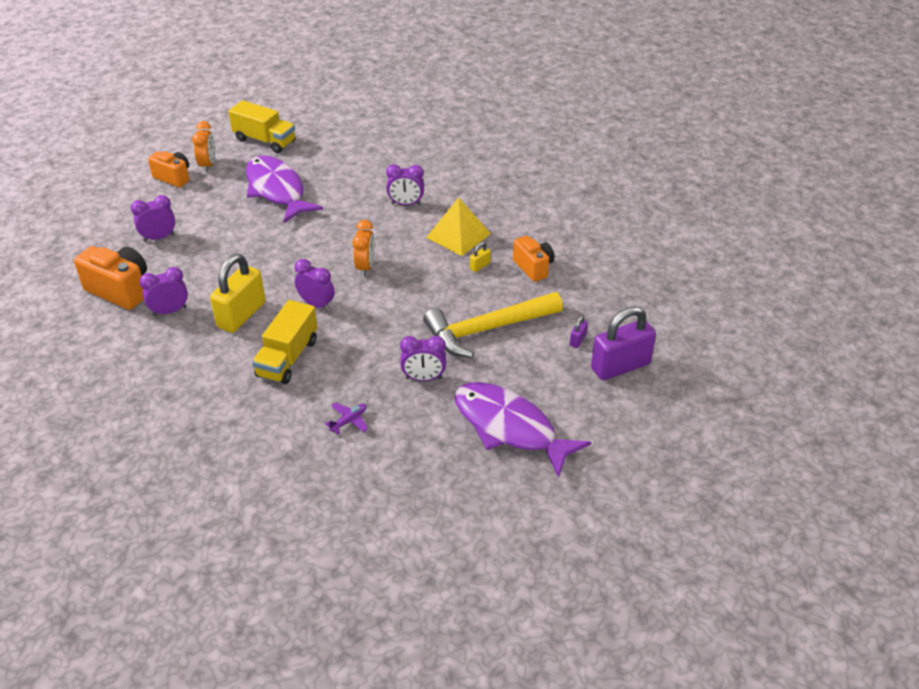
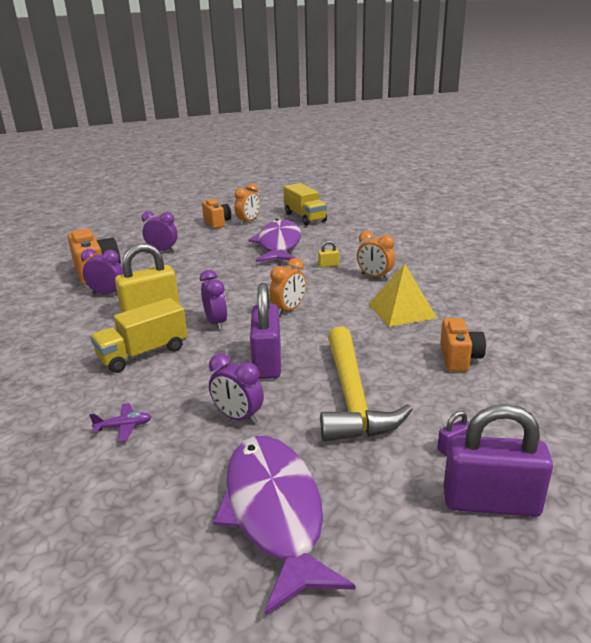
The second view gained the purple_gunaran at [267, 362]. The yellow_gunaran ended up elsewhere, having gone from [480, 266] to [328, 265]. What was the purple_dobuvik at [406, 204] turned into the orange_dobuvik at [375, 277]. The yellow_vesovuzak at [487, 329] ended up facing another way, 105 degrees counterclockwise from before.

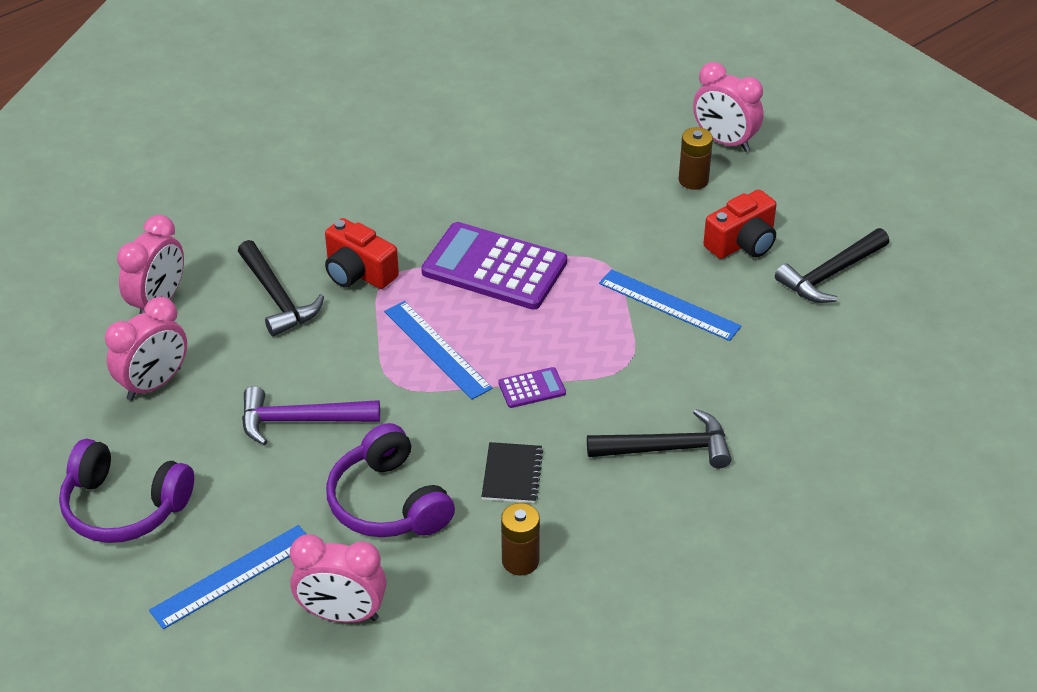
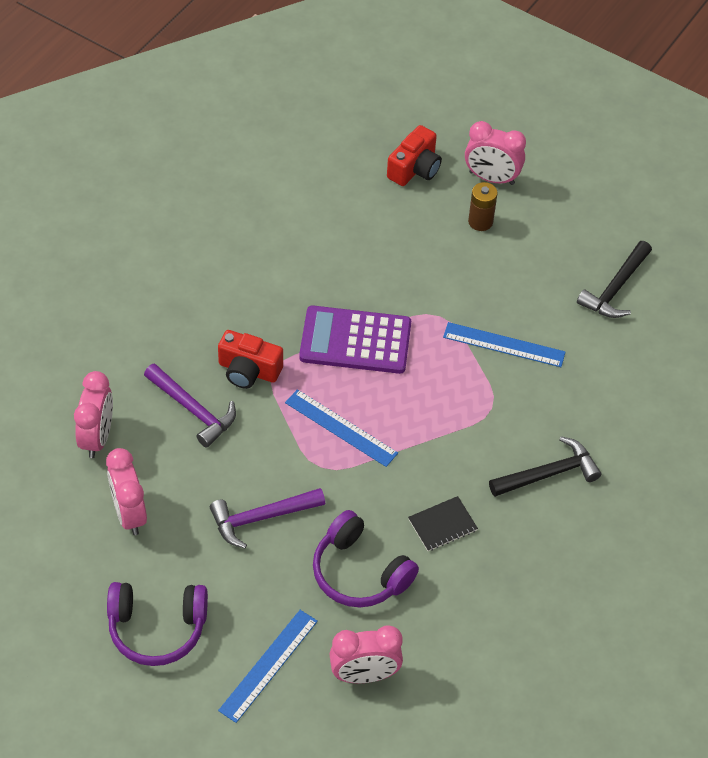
The second view lost the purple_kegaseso at [532, 388]. The second view lost the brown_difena at [520, 561]. The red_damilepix ended up elsewhere, having gone from [742, 243] to [415, 168]. What was the black_vesovuzak at [277, 298] turned into the purple_vesovuzak at [193, 410]. The pink_dobuvik at [154, 384] ended up facing another way, 135 degrees clockwise from before. The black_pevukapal at [512, 474] ended up facing another way, 75 degrees clockwise from before.

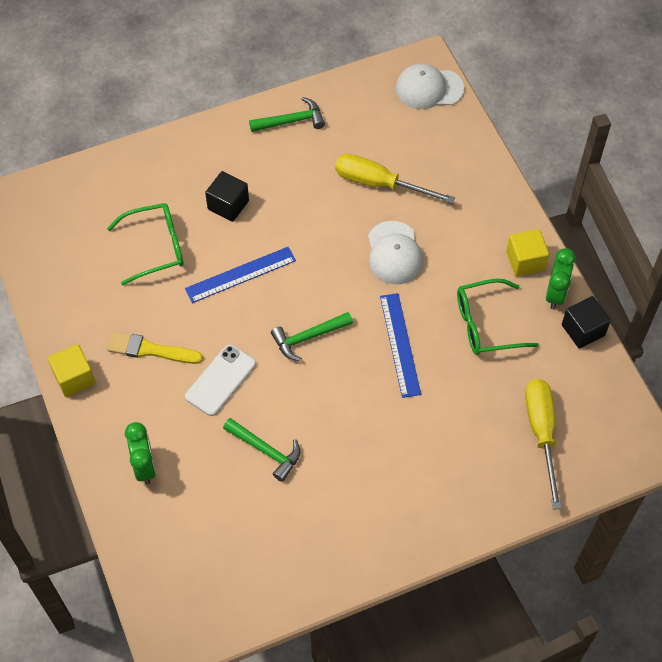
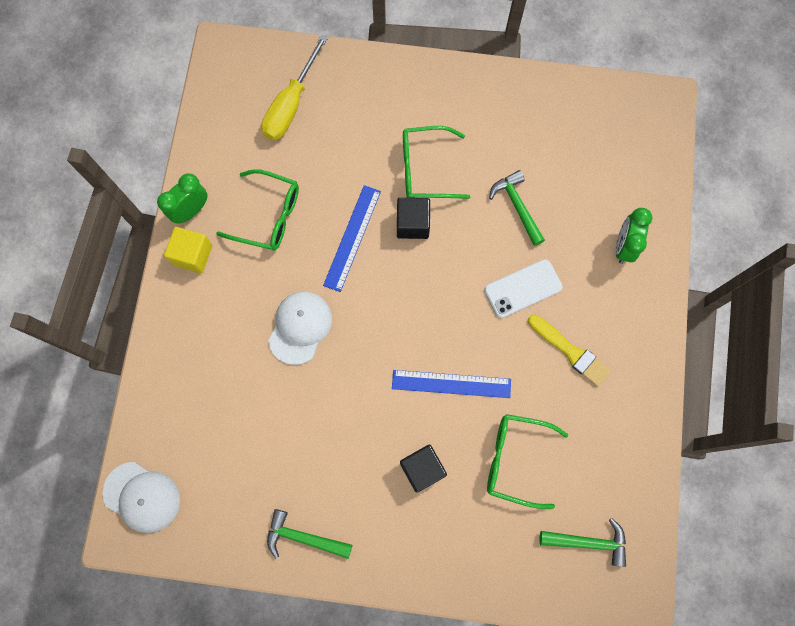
The second view lost the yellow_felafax at [74, 378]. The second view lost the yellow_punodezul at [379, 183]. The second view gained the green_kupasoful at [425, 169]. The green_vesovuzak ended up elsewhere, having gone from [308, 337] to [588, 542]. The black_felafax ended up elsewhere, having gone from [583, 330] to [412, 224].

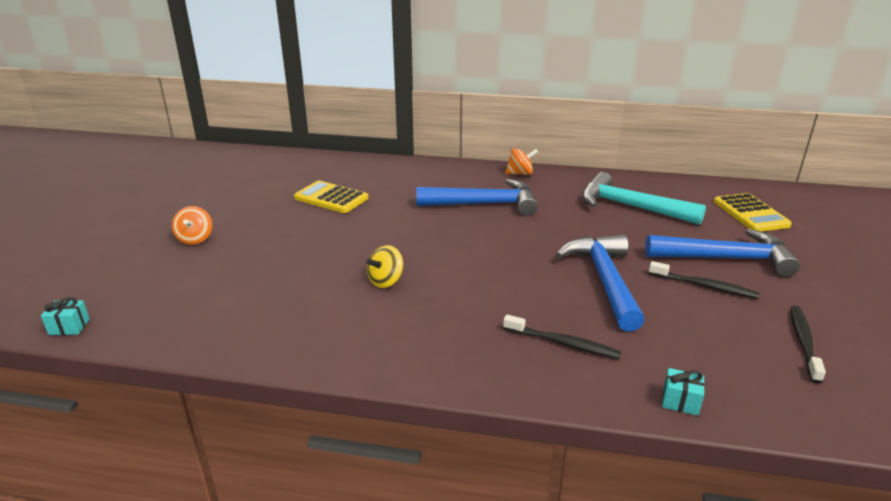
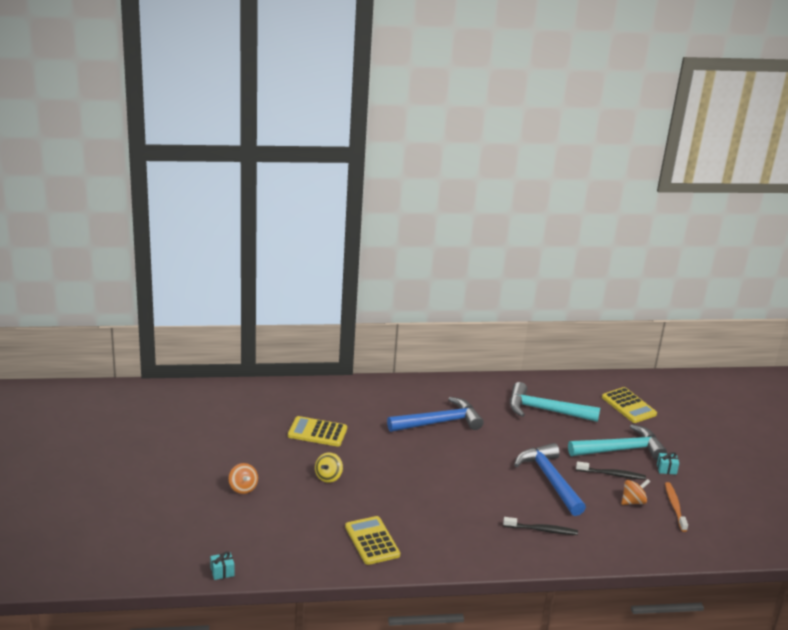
The second view gained the yellow_kegaseso at [372, 541]. The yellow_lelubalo ended up elsewhere, having gone from [386, 281] to [328, 477]. The orange_lelubalo ended up elsewhere, having gone from [520, 174] to [633, 501]. The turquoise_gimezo ended up elsewhere, having gone from [680, 401] to [666, 469]. What was the blue_vesovuzak at [725, 258] turned into the turquoise_vesovuzak at [620, 450]. What was the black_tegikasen at [803, 342] turned into the orange_tegikasen at [674, 506].

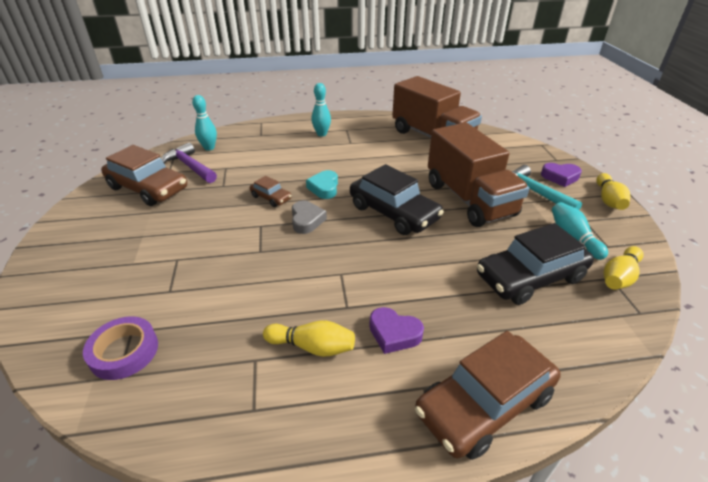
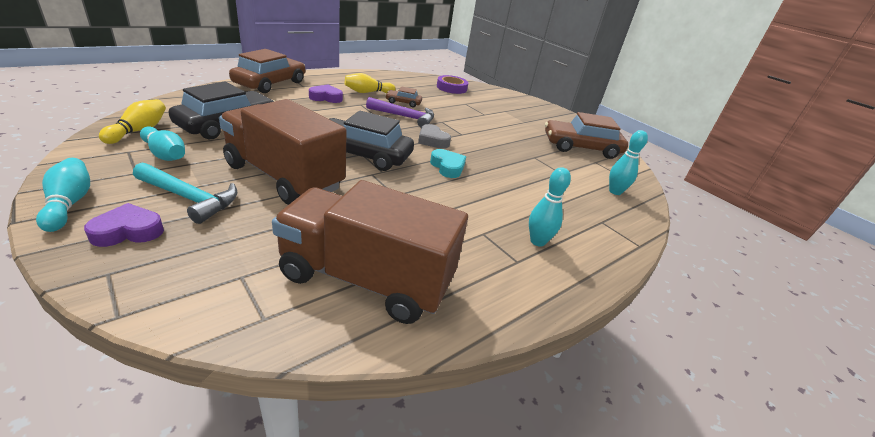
The purple_vesovuzak ended up elsewhere, having gone from [190, 166] to [405, 117]. The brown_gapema ended up elsewhere, having gone from [271, 197] to [403, 103]. What was the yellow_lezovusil at [608, 200] turned into the turquoise_lezovusil at [69, 204].

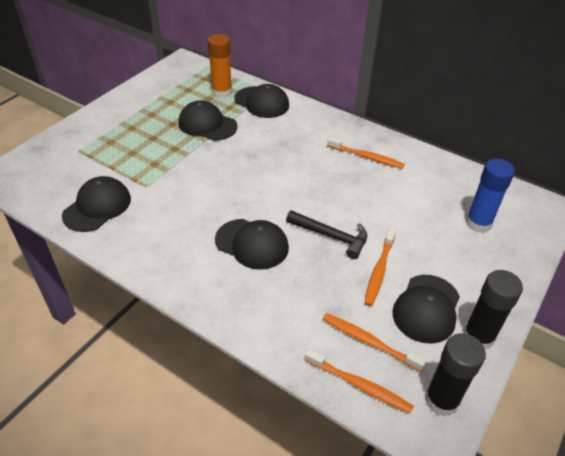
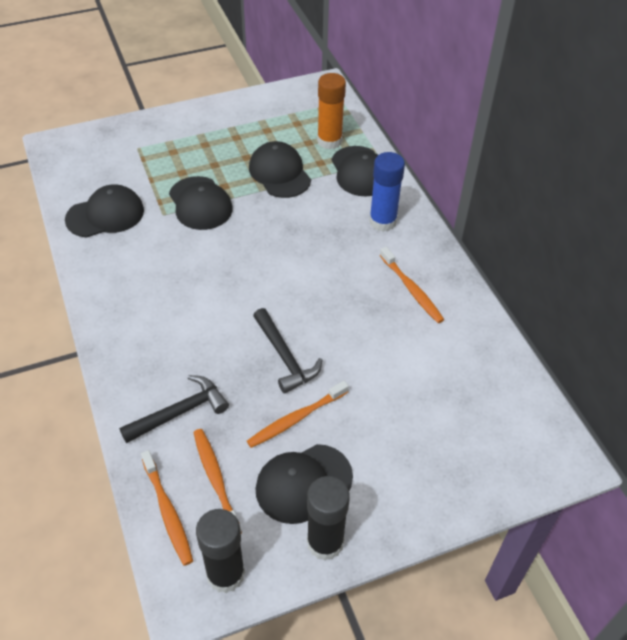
The second view gained the black_vesovuzak at [180, 412]. The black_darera ended up elsewhere, having gone from [252, 244] to [200, 203]. The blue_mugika ended up elsewhere, having gone from [478, 223] to [382, 221].

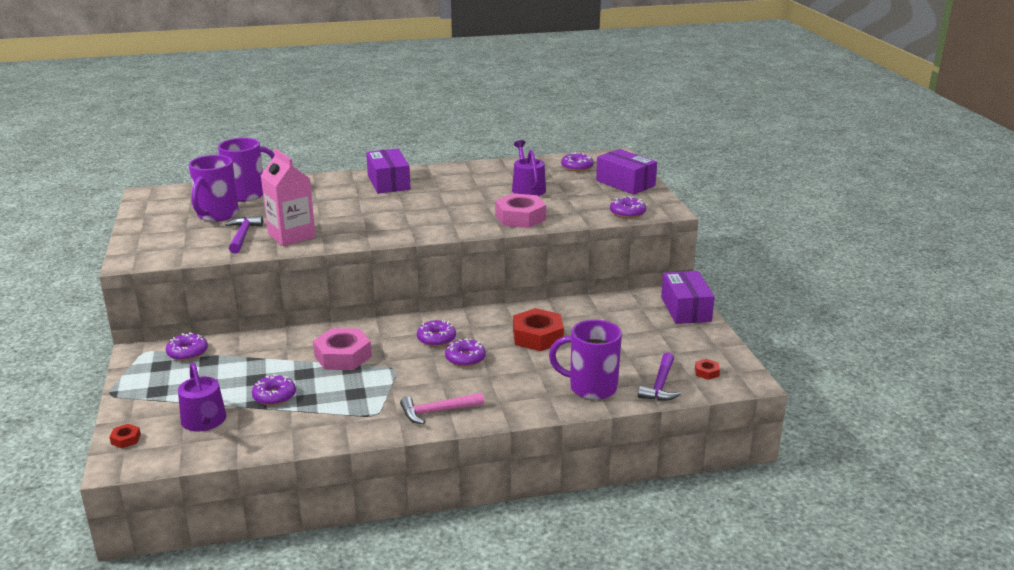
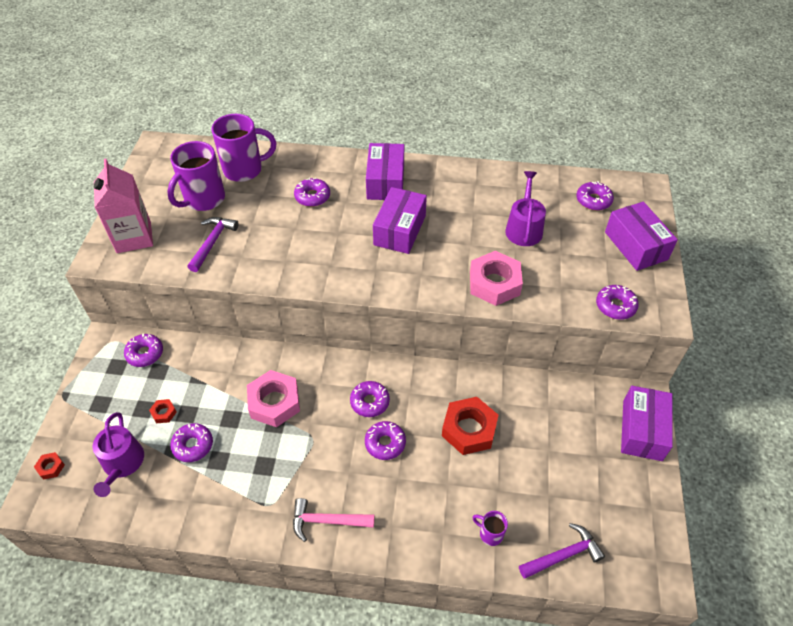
The second view gained the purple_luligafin at [312, 197]. The second view gained the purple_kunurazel at [400, 230]. The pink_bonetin ended up elsewhere, having gone from [291, 236] to [134, 237]. The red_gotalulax ended up elsewhere, having gone from [706, 372] to [164, 413]. The purple_vesovuzak at [660, 385] ended up facing another way, 150 degrees counterclockwise from before. The size of the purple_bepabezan at [590, 387] changed by a factor of 0.48.

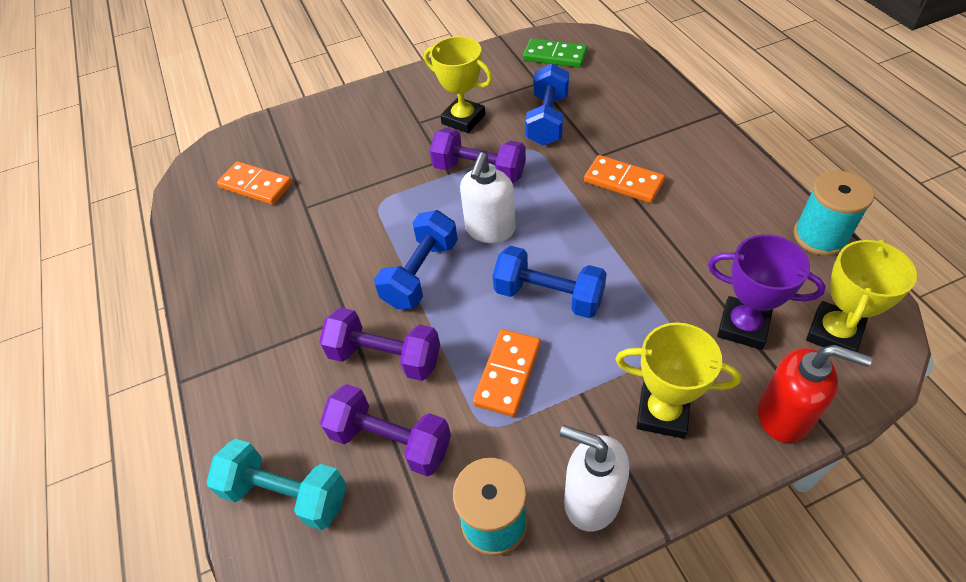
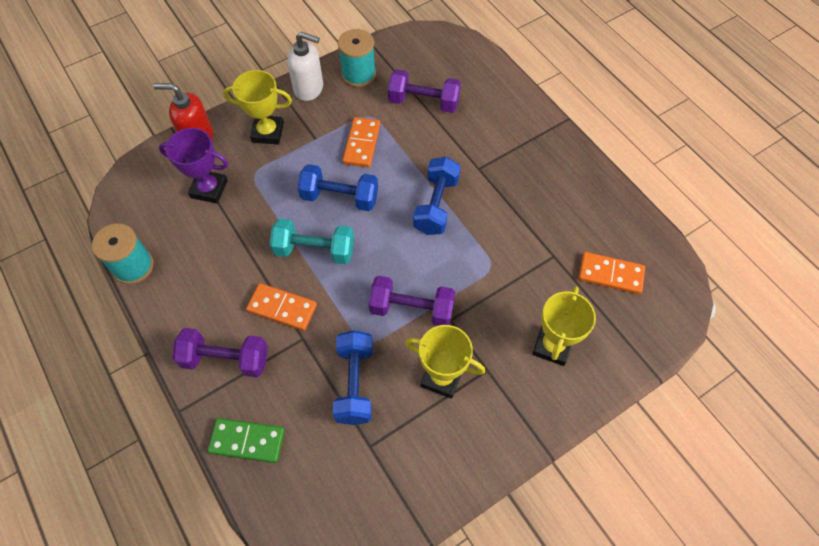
The second view lost the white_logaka at [490, 230]. The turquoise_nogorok ended up elsewhere, having gone from [286, 494] to [315, 250]. The purple_nogorok ended up elsewhere, having gone from [385, 357] to [226, 359]. The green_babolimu ended up elsewhere, having gone from [555, 56] to [247, 441]. The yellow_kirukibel ended up elsewhere, having gone from [834, 333] to [552, 346].

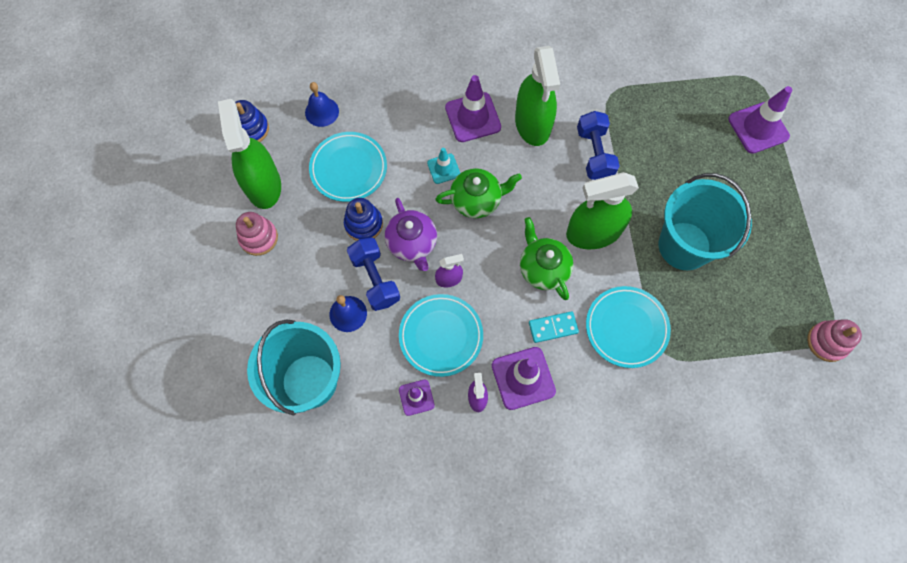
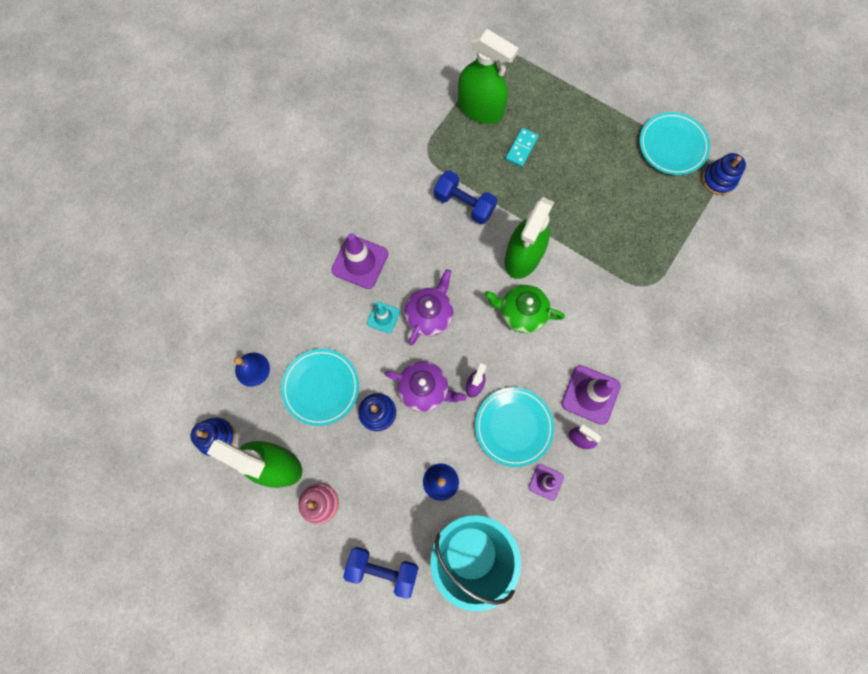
The second view lost the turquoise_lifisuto at [684, 246]. The second view lost the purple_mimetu at [758, 128]. The blue_nogorok ended up elsewhere, having gone from [375, 279] to [382, 569]. The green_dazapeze ended up elsewhere, having gone from [532, 124] to [480, 109]. The turquoise_babolimu ended up elsewhere, having gone from [553, 327] to [521, 148]. The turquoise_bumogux ended up elsewhere, having gone from [626, 328] to [672, 146]. What was the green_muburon at [476, 200] turned into the purple_muburon at [429, 315]. What was the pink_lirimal at [827, 342] turned into the blue_lirimal at [718, 180].

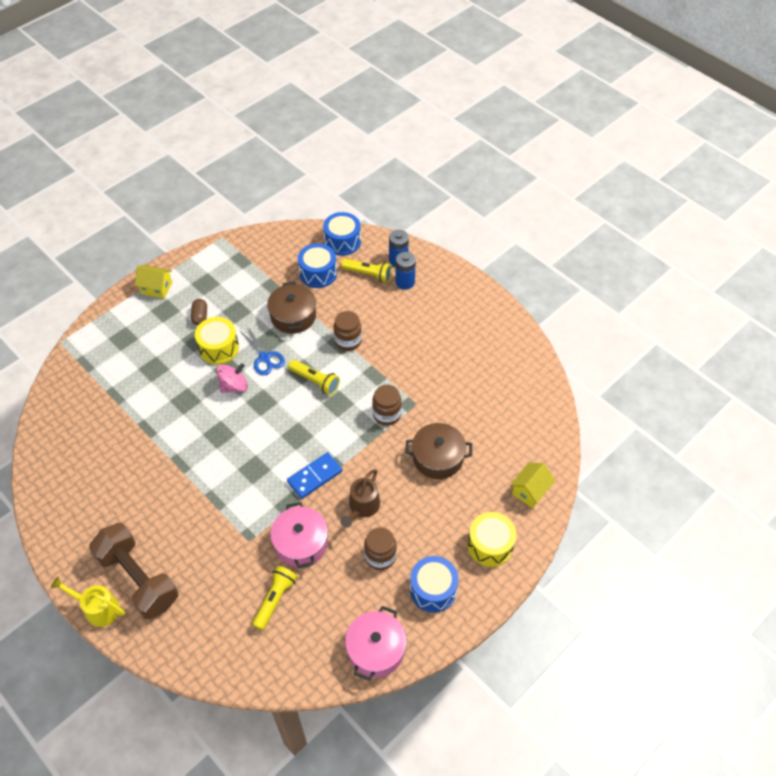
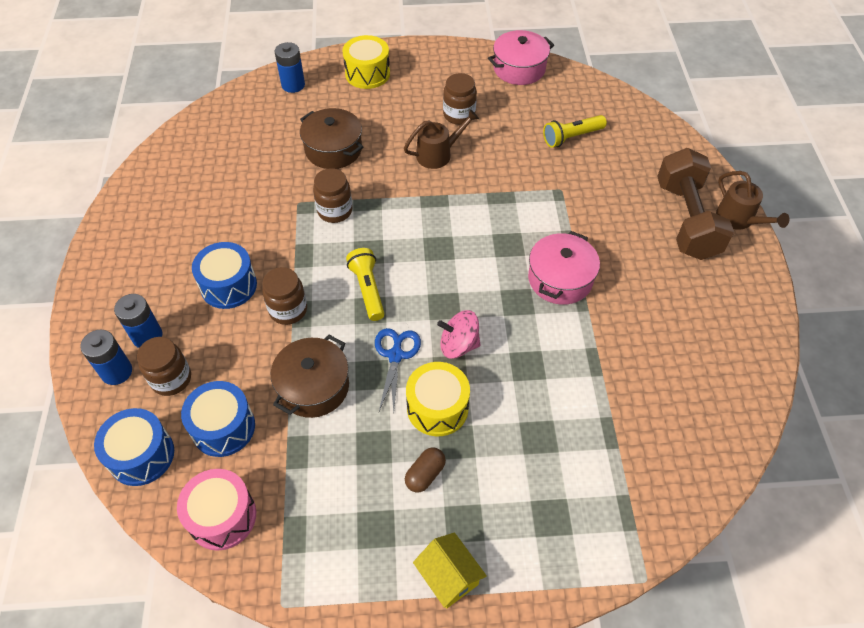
The second view lost the blue_babolimu at [315, 476]. The second view gained the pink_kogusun at [222, 516]. The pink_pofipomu ended up elsewhere, having gone from [301, 543] to [560, 279]. The blue_kogusun ended up elsewhere, having gone from [433, 589] to [229, 285]. Where the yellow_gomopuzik stood at [368, 274], the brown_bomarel came to stand at [171, 379]. Where the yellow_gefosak stood at [530, 491], the blue_difena came to stand at [293, 85]. What was the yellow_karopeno at [98, 608] turned into the brown_karopeno at [738, 219].

